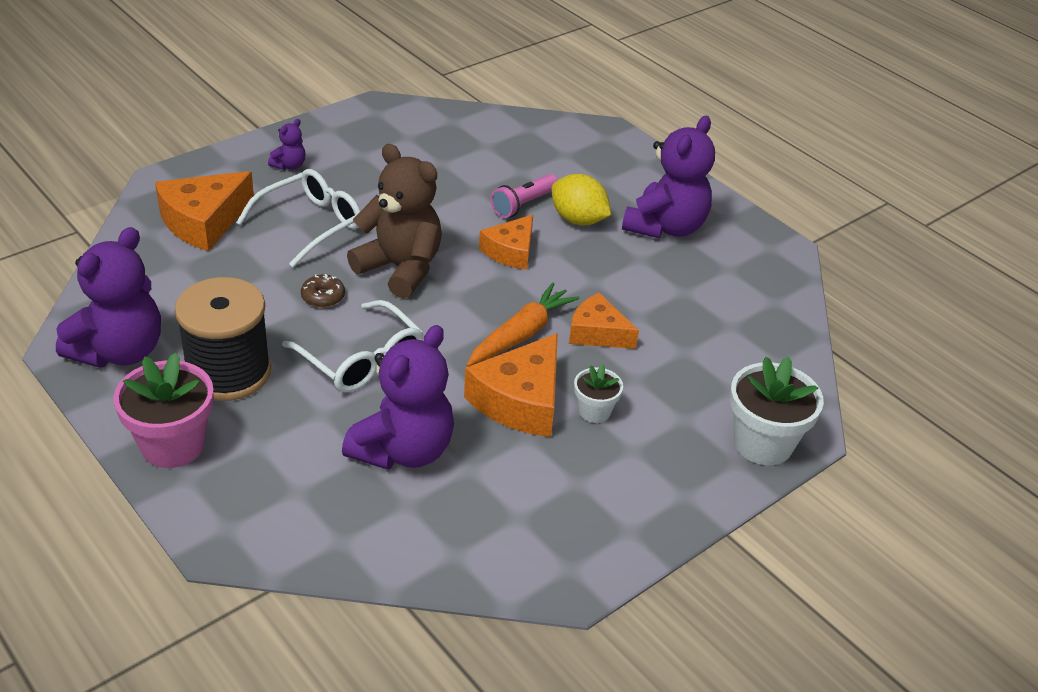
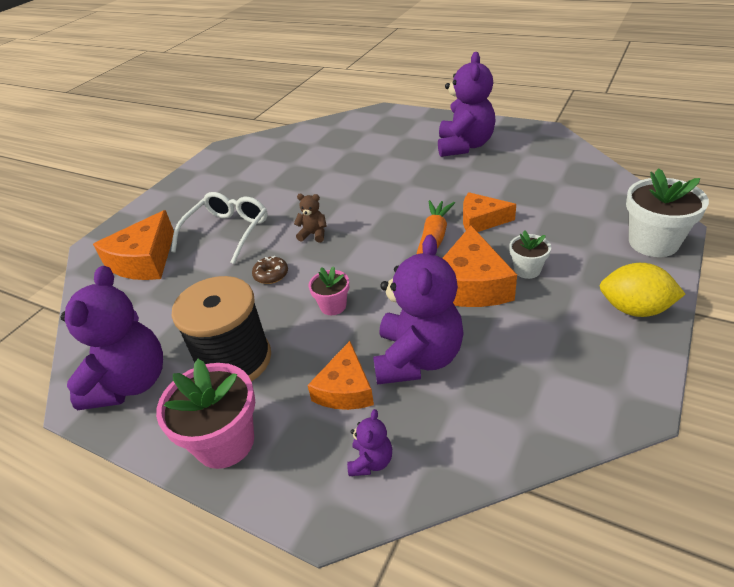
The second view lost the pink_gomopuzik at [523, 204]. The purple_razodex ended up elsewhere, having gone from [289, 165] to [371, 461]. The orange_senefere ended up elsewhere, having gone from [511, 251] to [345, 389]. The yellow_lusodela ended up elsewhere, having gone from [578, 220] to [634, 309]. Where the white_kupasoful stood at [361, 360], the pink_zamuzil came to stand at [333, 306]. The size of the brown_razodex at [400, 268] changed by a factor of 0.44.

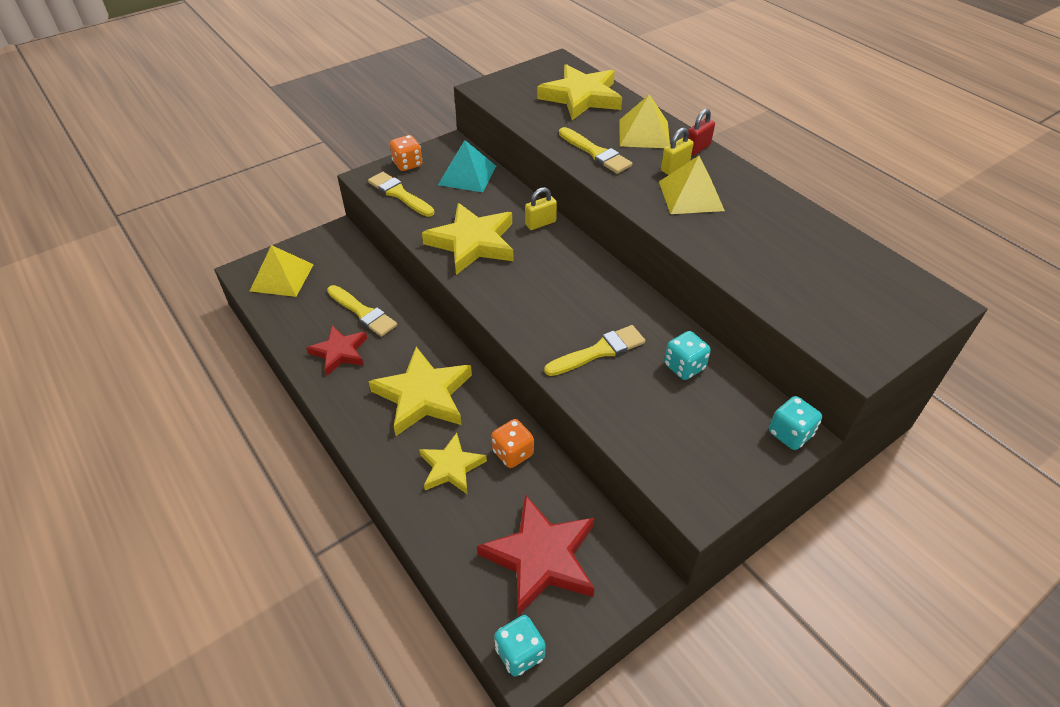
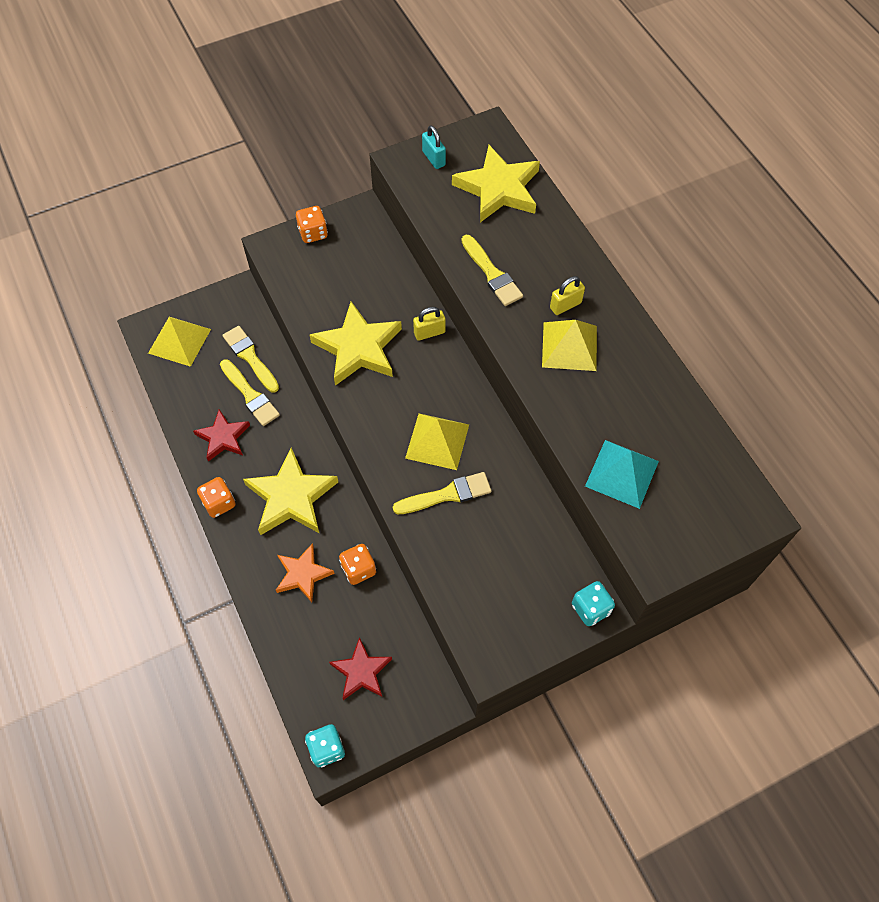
The second view lost the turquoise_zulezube at [684, 367]. The second view lost the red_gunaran at [697, 148]. The second view gained the orange_zulezube at [219, 503]. The second view gained the turquoise_gunaran at [434, 158]. The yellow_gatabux ended up elsewhere, having gone from [399, 194] to [250, 357]. The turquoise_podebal ended up elsewhere, having gone from [467, 175] to [621, 473]. The yellow_podebal ended up elsewhere, having gone from [644, 133] to [437, 441]. What was the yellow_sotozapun at [451, 467] turned into the orange_sotozapun at [303, 574]. The size of the red_sotozapun at [541, 557] changed by a factor of 0.61.

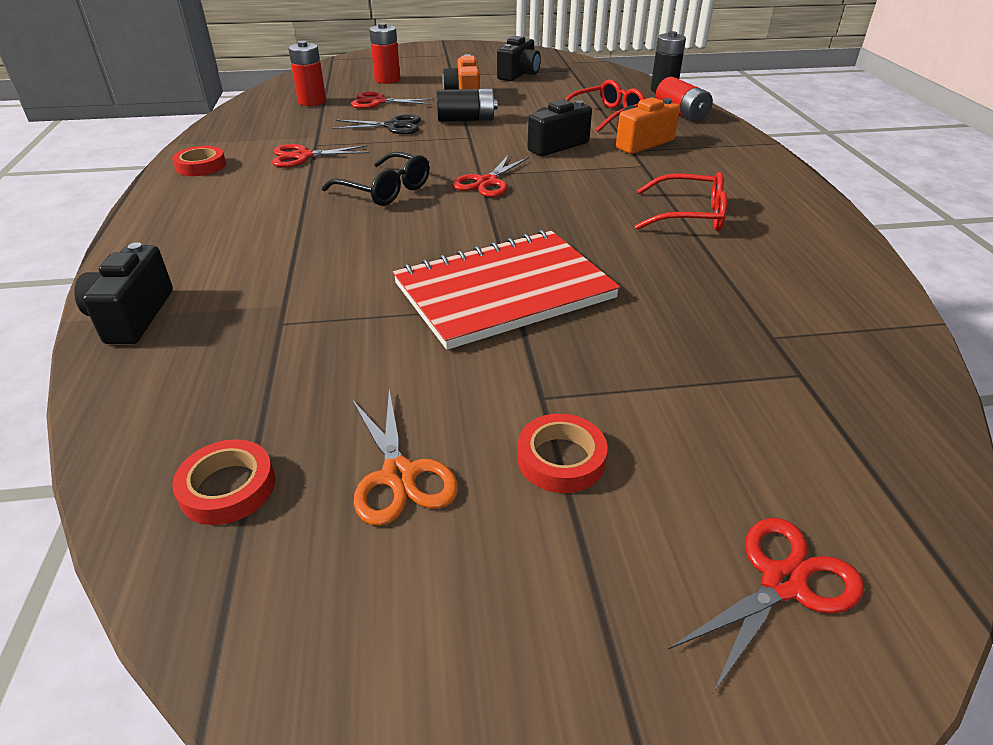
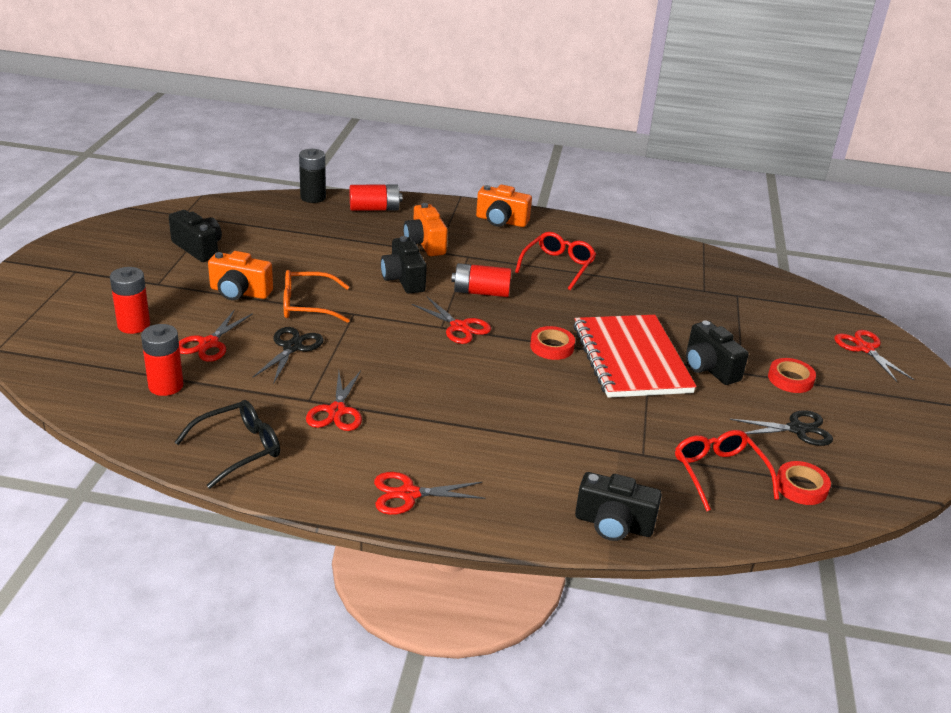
The second view gained the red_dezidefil at [409, 494]. The second view gained the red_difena at [481, 292]. The second view gained the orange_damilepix at [501, 221]. The second view gained the black_damilepix at [709, 368]. The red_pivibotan ended up elsewhere, having gone from [201, 166] to [552, 347]. The black_kupasoful ended up elsewhere, having gone from [385, 190] to [238, 449]. The red_kupasoful ended up elsewhere, having gone from [606, 115] to [719, 474]. Where the black_difena stood at [466, 120], the orange_kupasoful came to stand at [307, 305]. What was the orange_dezidefil at [399, 475] turned into the black_dezidefil at [797, 429].

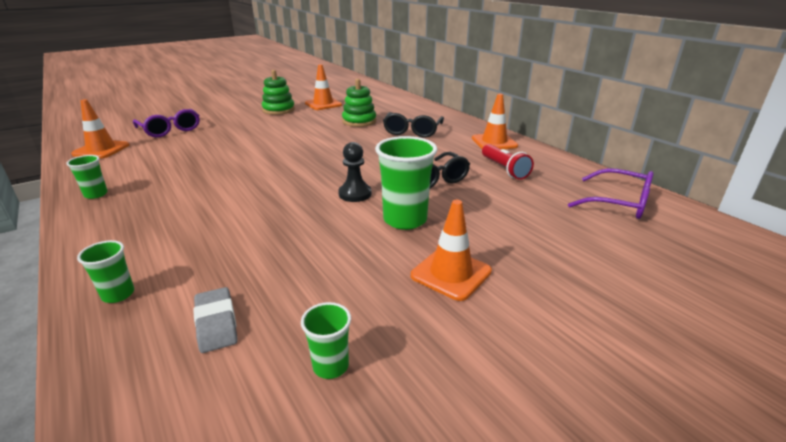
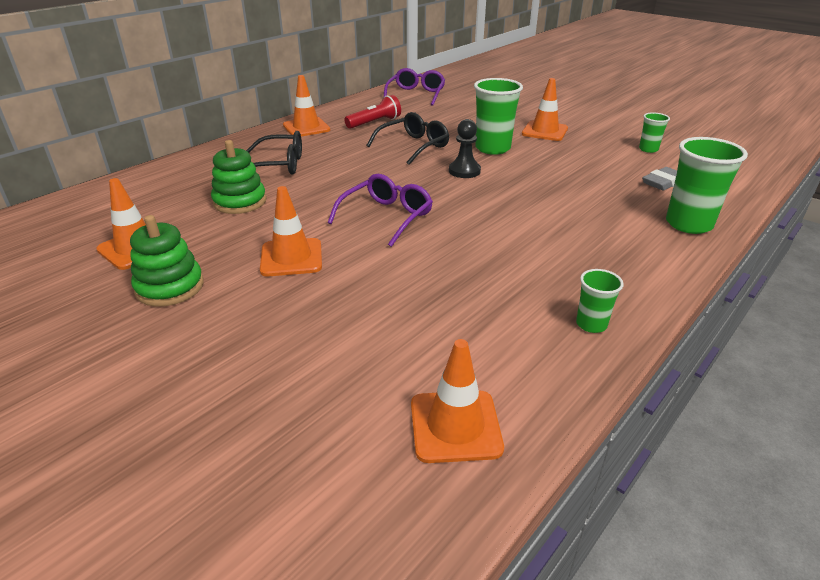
The second view gained the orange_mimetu at [291, 258]. The purple_kupasoful ended up elsewhere, having gone from [170, 130] to [387, 217]. The size of the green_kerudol at [118, 294] changed by a factor of 1.89.

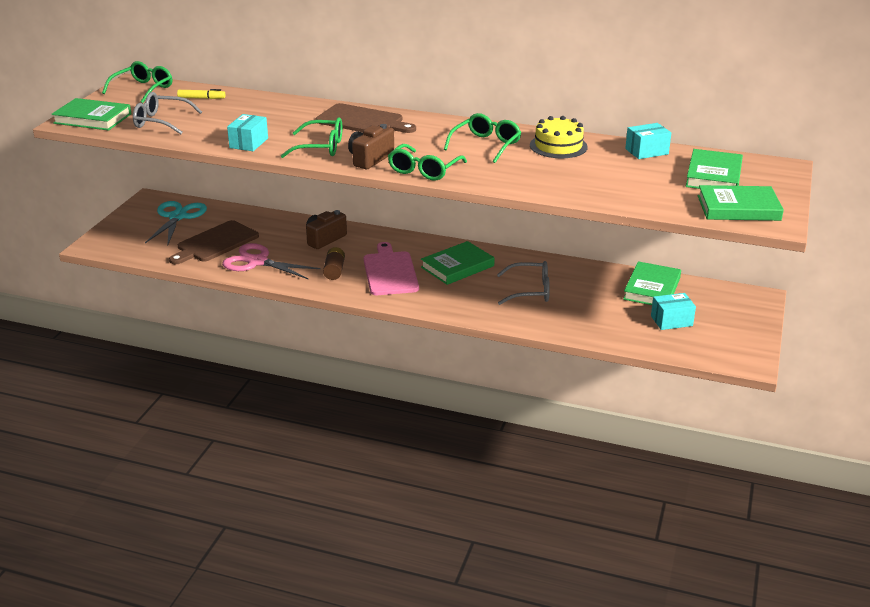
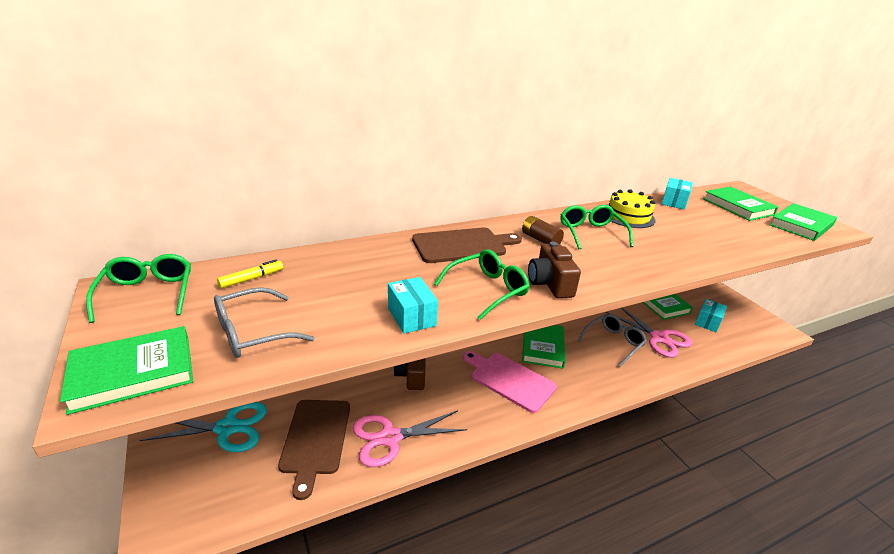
The second view lost the green_kupasoful at [424, 170]. The second view gained the pink_dezidefil at [659, 338]. The brown_difena ended up elsewhere, having gone from [334, 271] to [540, 240]. The turquoise_dezidefil at [178, 217] ended up facing another way, 120 degrees clockwise from before.

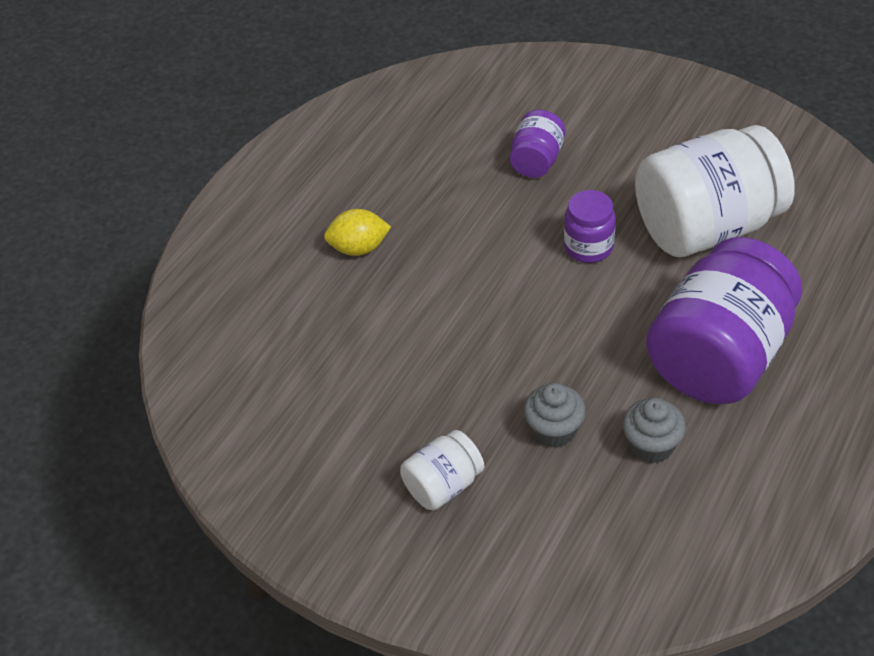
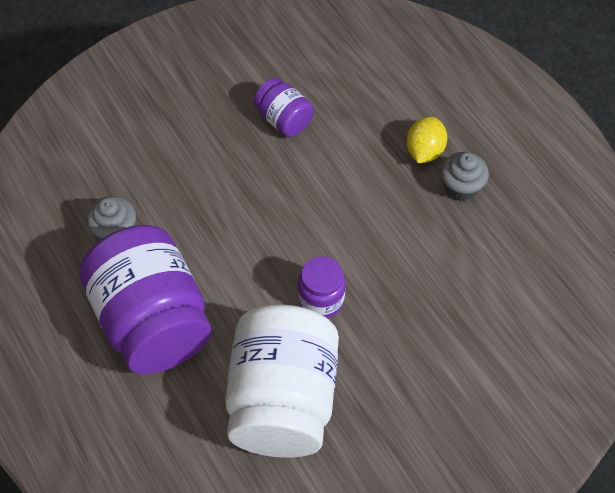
The second view lost the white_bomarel at [443, 485]. The purple_bomarel ended up elsewhere, having gone from [537, 161] to [284, 120]. The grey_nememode ended up elsewhere, having gone from [554, 430] to [461, 188].

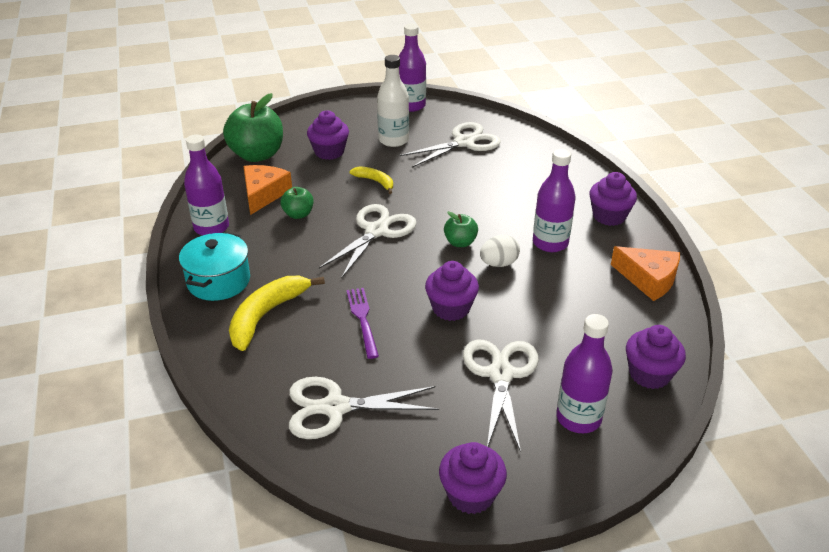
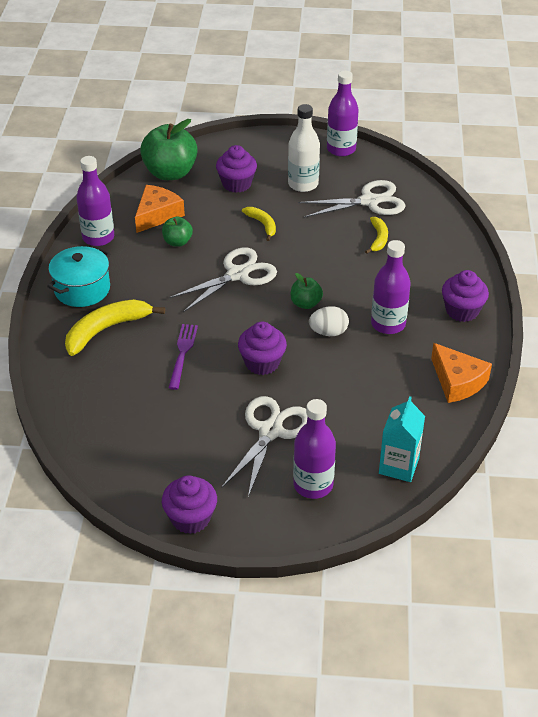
The second view lost the white_dezidefil at [335, 408]. The second view gained the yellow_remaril at [378, 239]. Where the purple_nememode stood at [649, 374], the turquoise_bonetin came to stand at [398, 466].

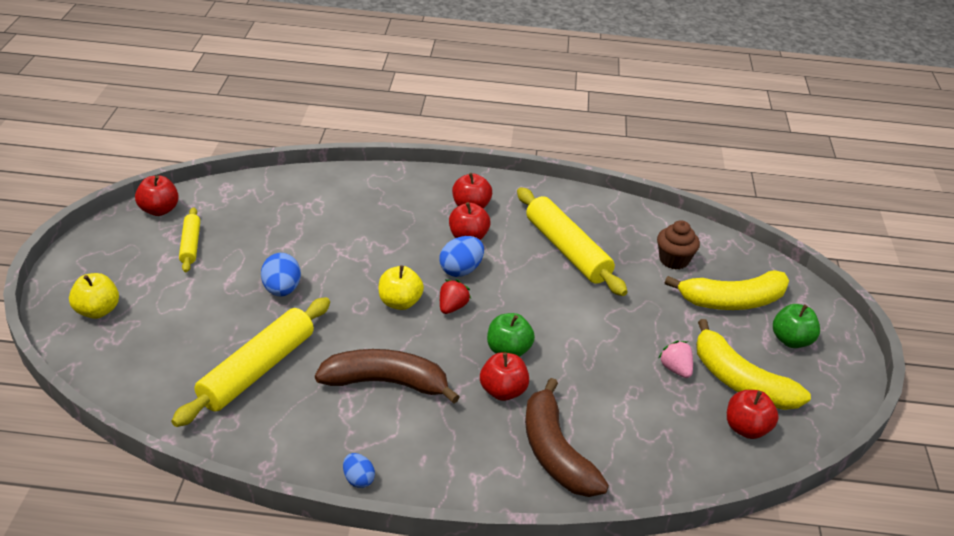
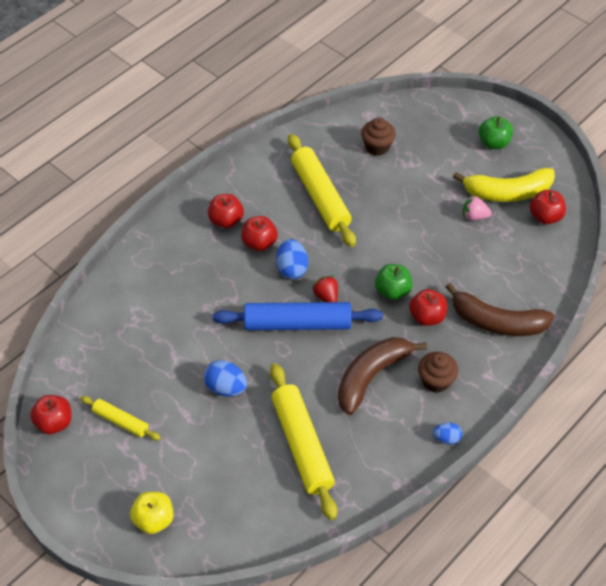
The second view lost the yellow_remaril at [732, 301]. The second view gained the brown_nememode at [436, 381]. Where the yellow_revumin stood at [400, 302], the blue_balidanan came to stand at [297, 324]. The yellow_balidanan at [567, 250] ended up facing another way, 60 degrees clockwise from before.

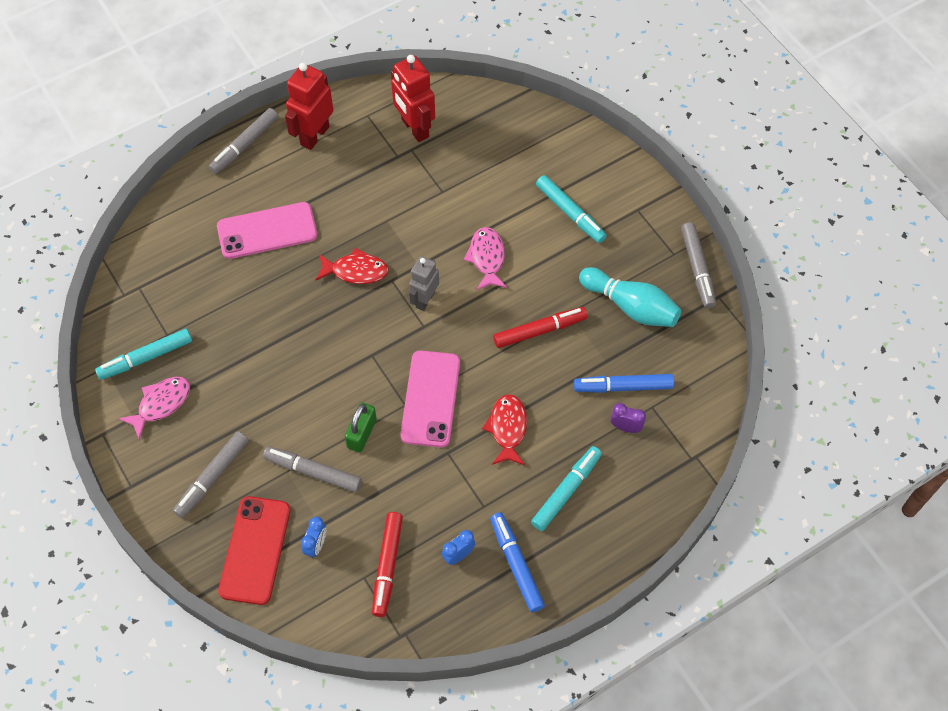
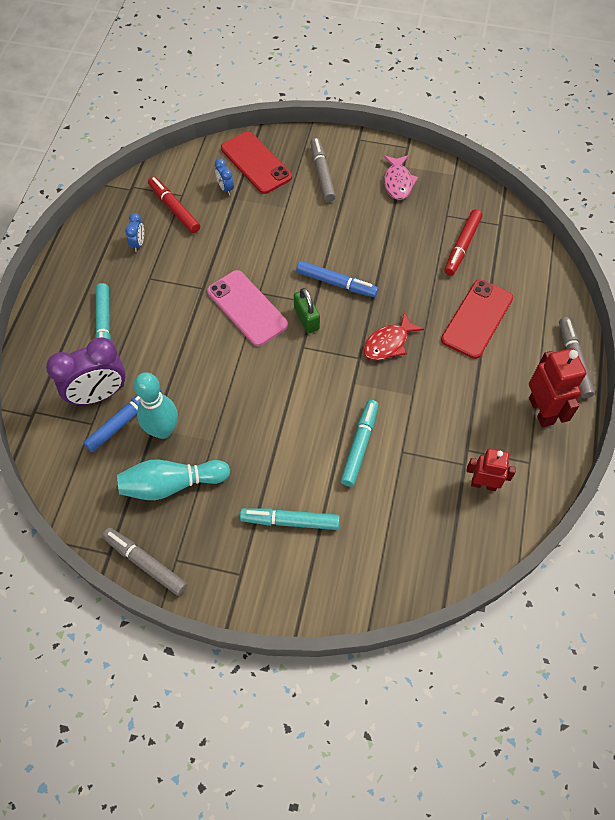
The second view lost the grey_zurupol at [314, 472]. The second view lost the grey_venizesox at [425, 300]. The second view lost the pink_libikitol at [487, 258]. The second view lost the red_libikitol at [507, 428]. The second view gained the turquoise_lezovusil at [163, 430]. The turquoise_zurupol ended up elsewhere, having gone from [146, 358] to [359, 446]. The green_gunaran ended up elsewhere, having gone from [361, 433] to [306, 319]. The blue_zurupol ended up elsewhere, having gone from [516, 565] to [336, 283]. The red_zurupol ended up elsewhere, having gone from [539, 331] to [462, 246]. What was the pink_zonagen at [267, 231] turned into the red_zonagen at [477, 319]. The size of the red_venizesox at [414, 128] changed by a factor of 0.67. The size of the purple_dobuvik at [625, 427] changed by a factor of 2.19.

